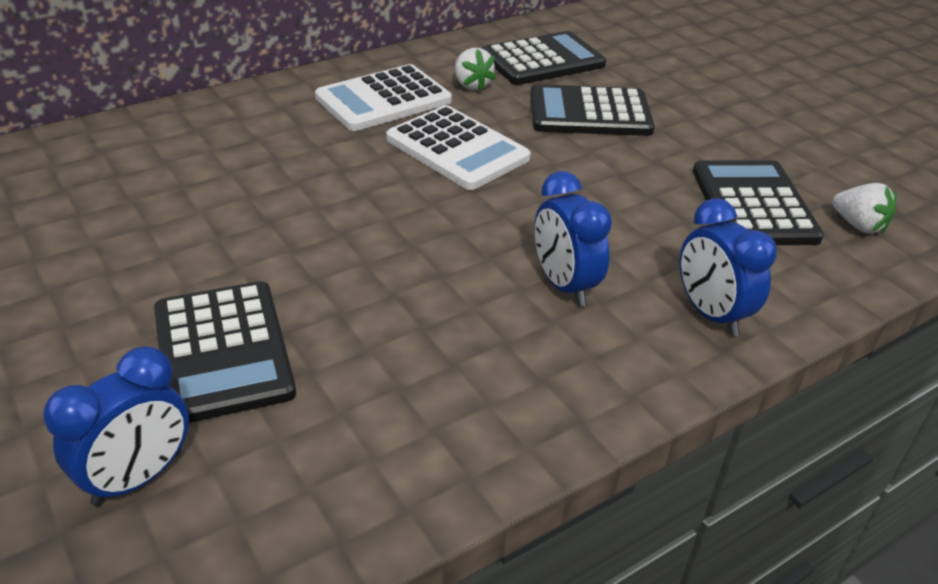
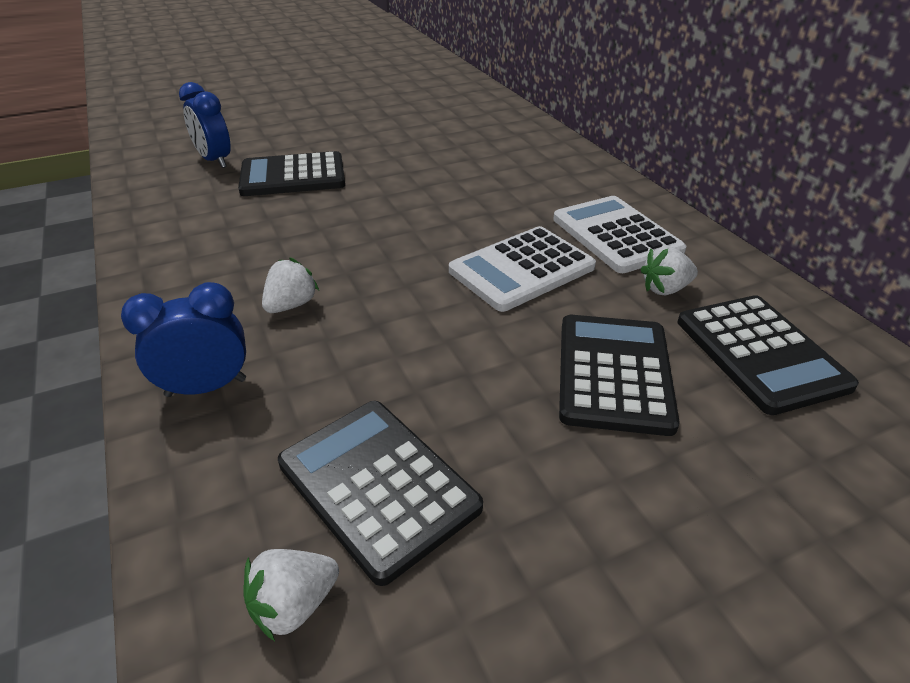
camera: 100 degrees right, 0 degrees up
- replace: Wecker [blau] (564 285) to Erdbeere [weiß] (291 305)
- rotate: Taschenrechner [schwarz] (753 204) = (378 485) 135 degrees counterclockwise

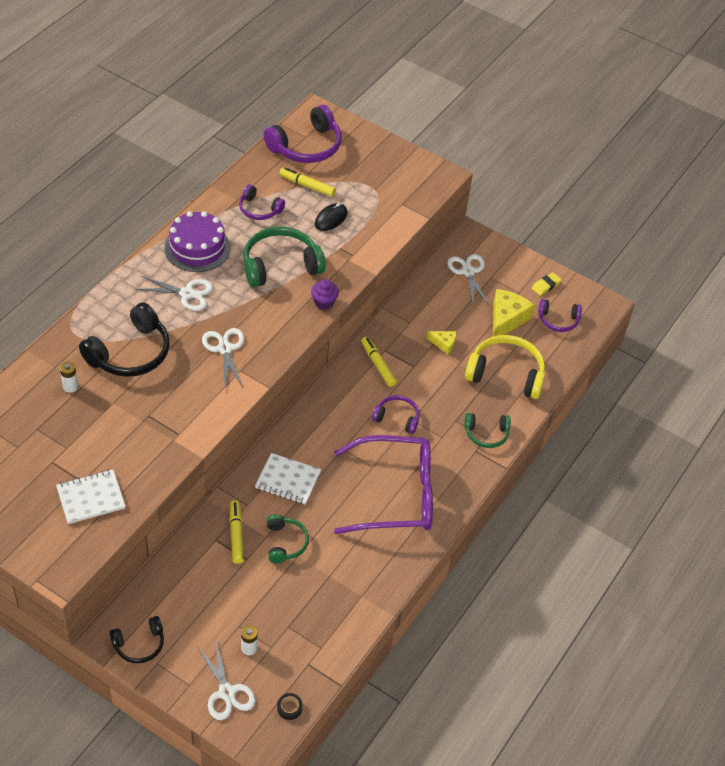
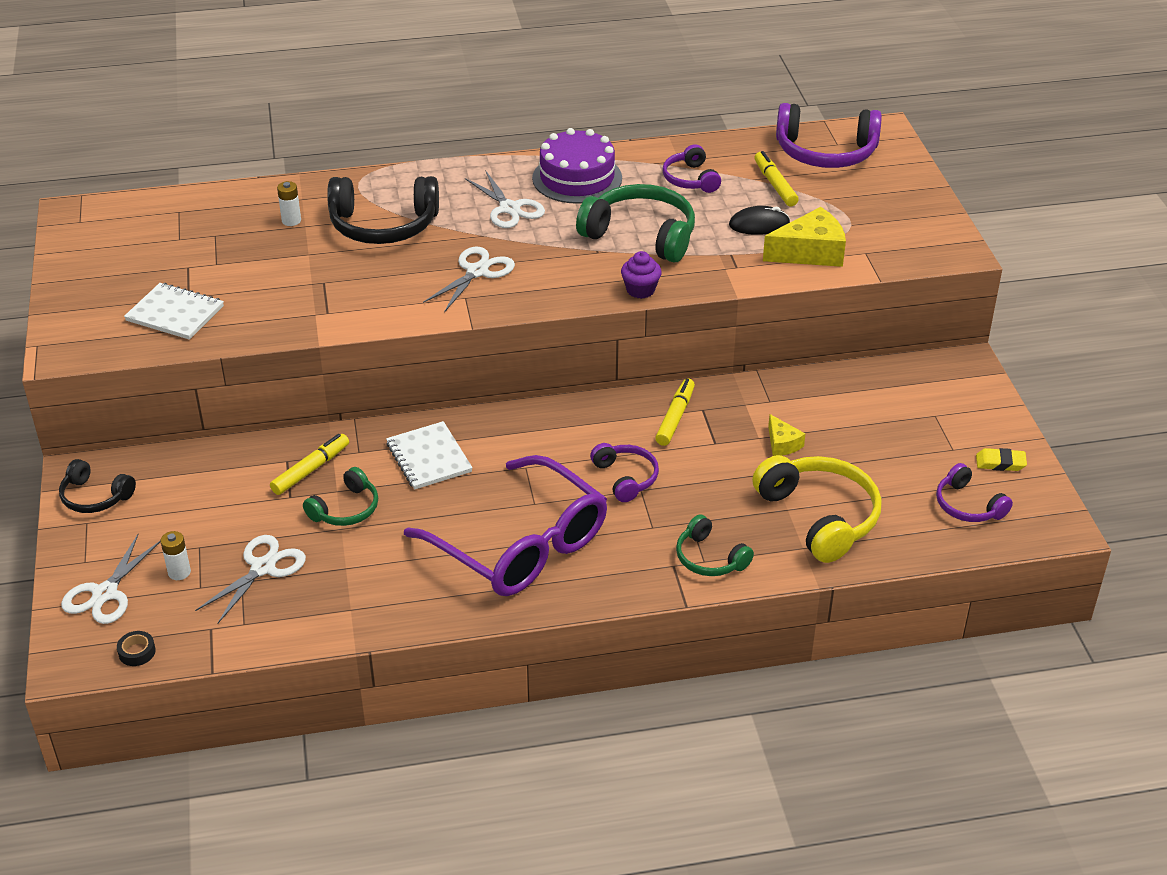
camera: 50 degrees right, 10 degrees down
- move: Schere [weiß] (468 272) to (263 568)
- move: Käse [gelb] (506 319) to (810 252)

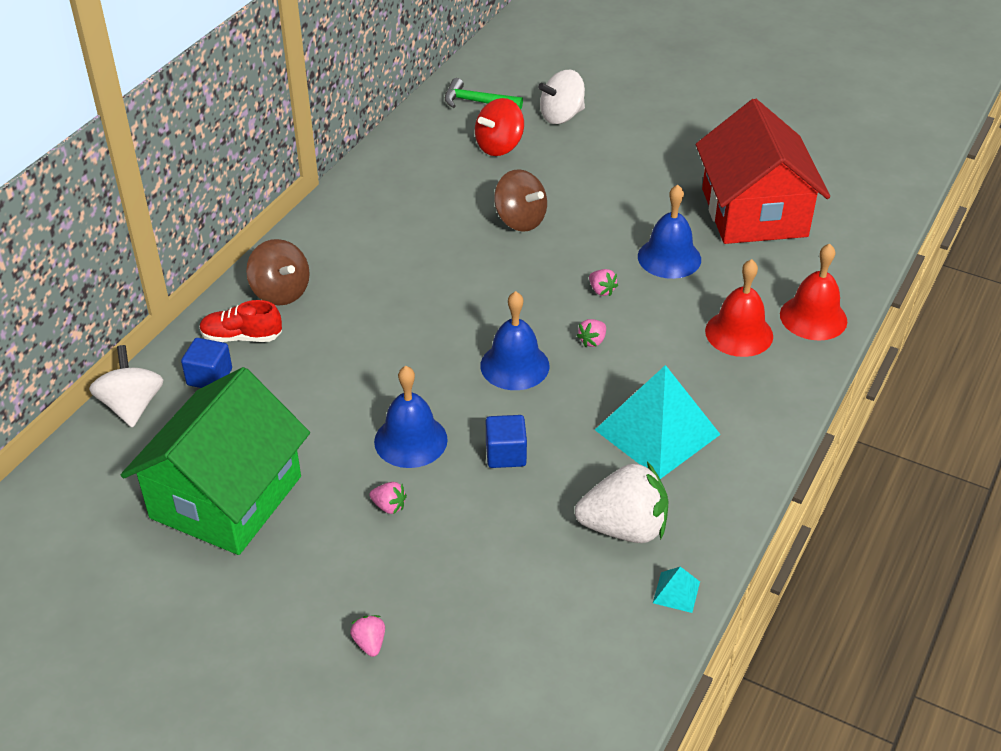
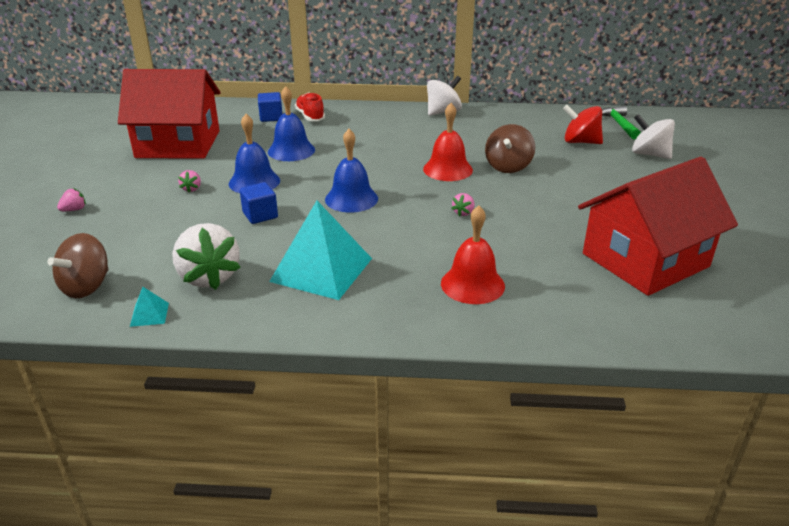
camera: 65 degrees right, 10 degrees down
- move: Kreisel [braun] (280 292) to (86 286)
- recolor: Haus [grün] (226 497) to Haus [rot] (178 144)
- move: Glocke [blau] (669 258) to (291 150)
- move: Glocke [rot] (813 317) to (447 169)
- move: Kreisel [weiß] (132 406) to (443 112)
- delete: Erdbeere [rosa] (592 341)

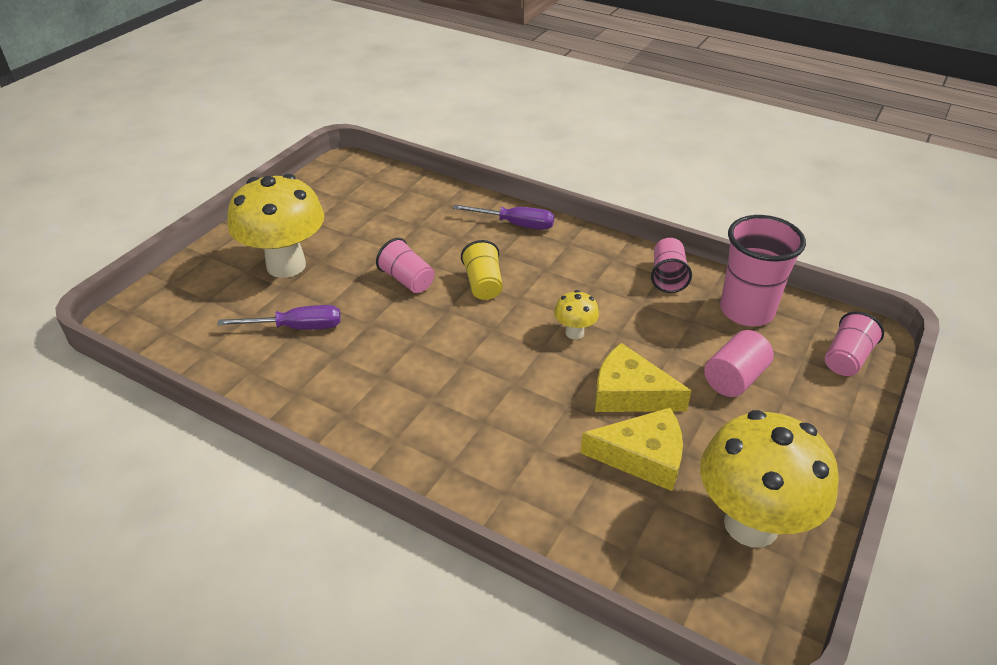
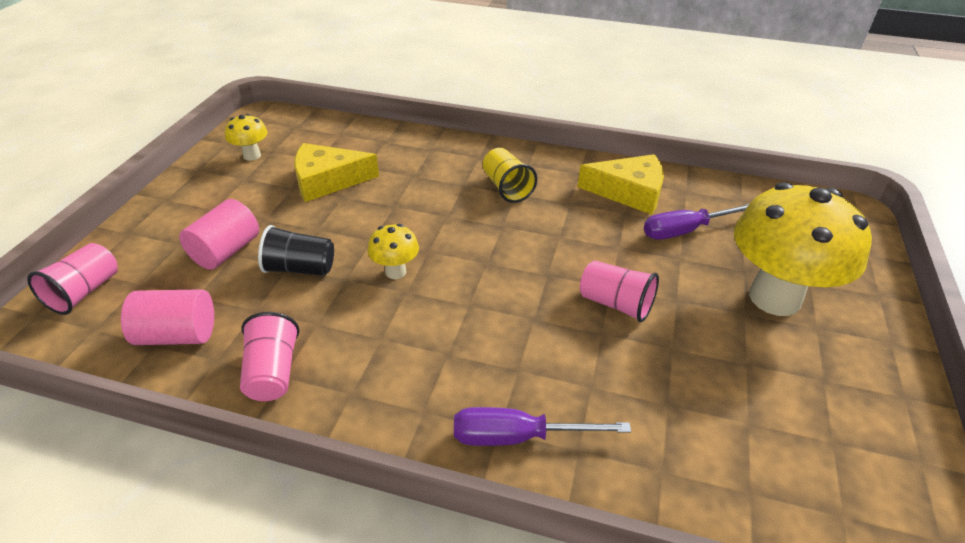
camera: 165 degrees right, 0 degrees up
- replace: Becher [rosa] (746 311) to Vollzylinder [rosa] (177 335)
- resize: Pilz [gelb] (751 524) = (252 156) x0.44
- insert: Becher [schwarz] (300 268)
- move: Becher [gelb] (483 284) to (507 188)
- move: Käse [gelb] (629 393) to (629 192)

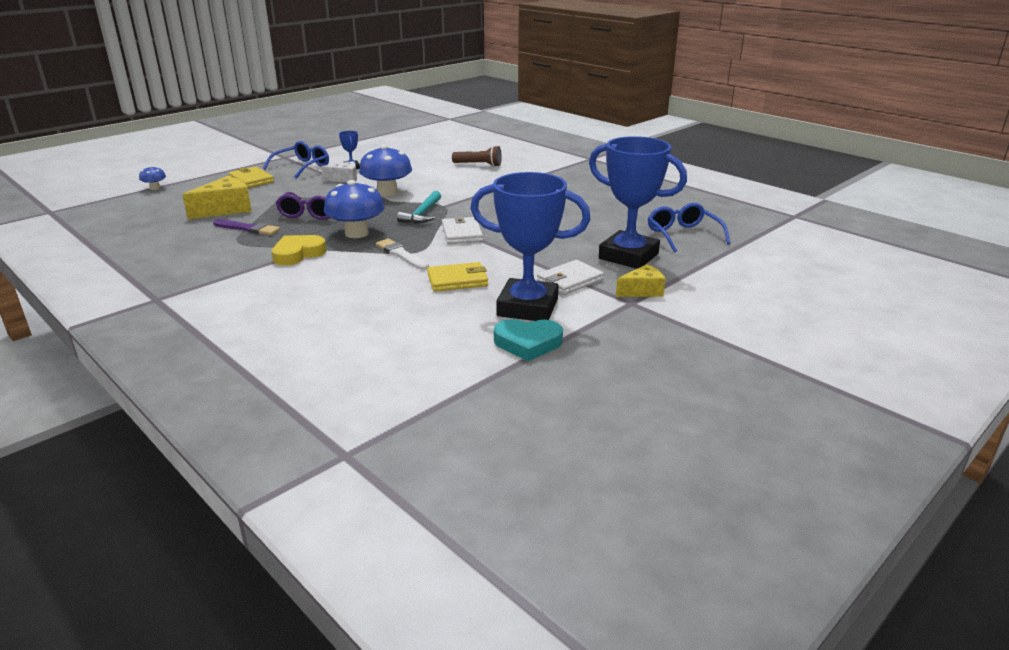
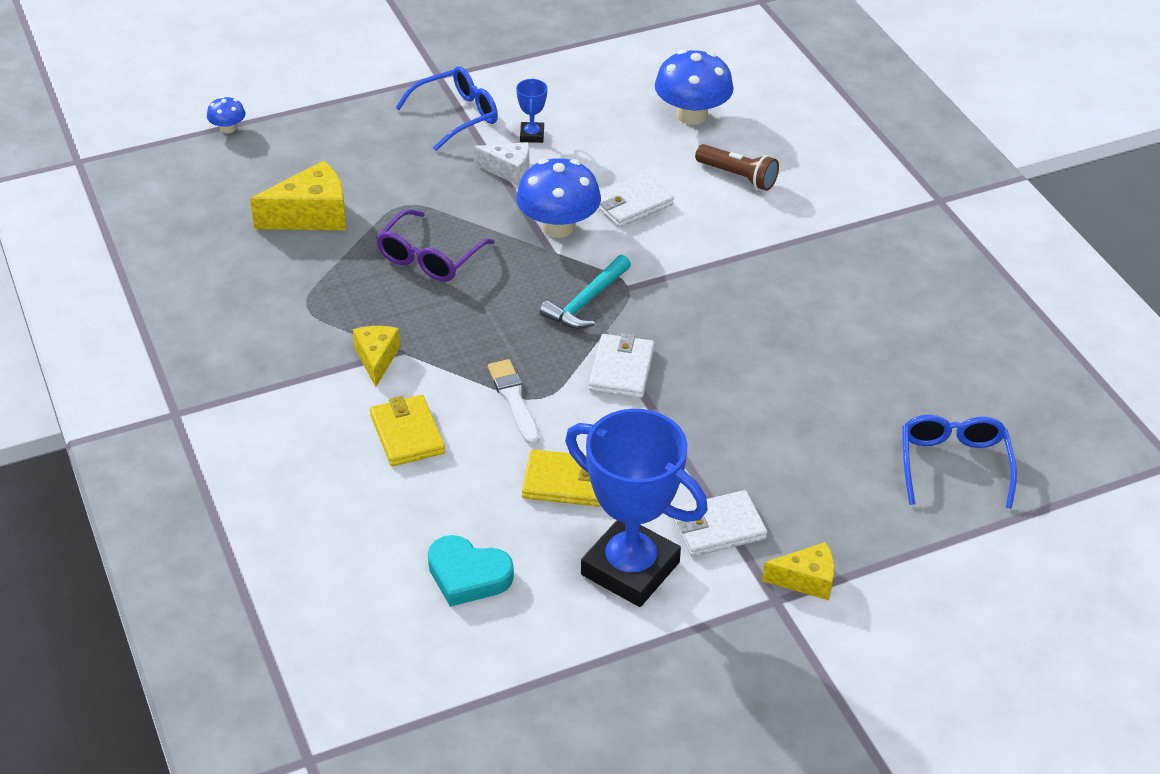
camera: 20 degrees right, 15 degrees up
- replace: Herz [gelb] (298 254) to Käse [gelb] (376 359)
- move: Geldbörse [gelb] (251 180) to (407 434)
- move: Herz [türkis] (528 343) to (468 575)
- insert: Geldbörse [weiß] (631 204)
- move: Pilz [blau] (356 233) to (692 115)
- delete: Pinsel [lila] (248 229)
- delete: Pokal [blau] (628 256)

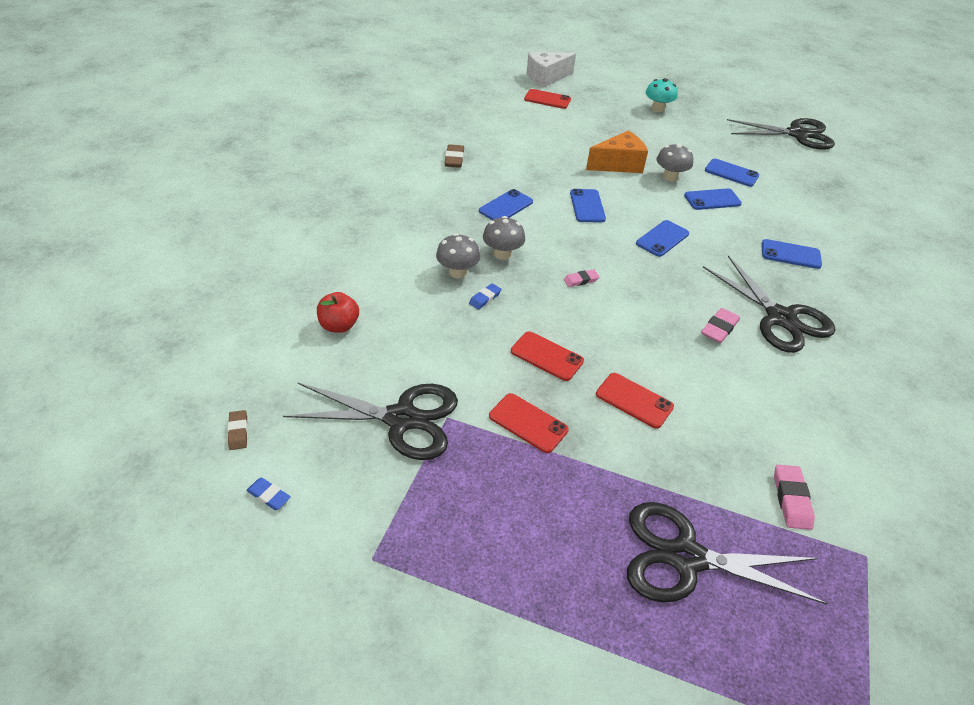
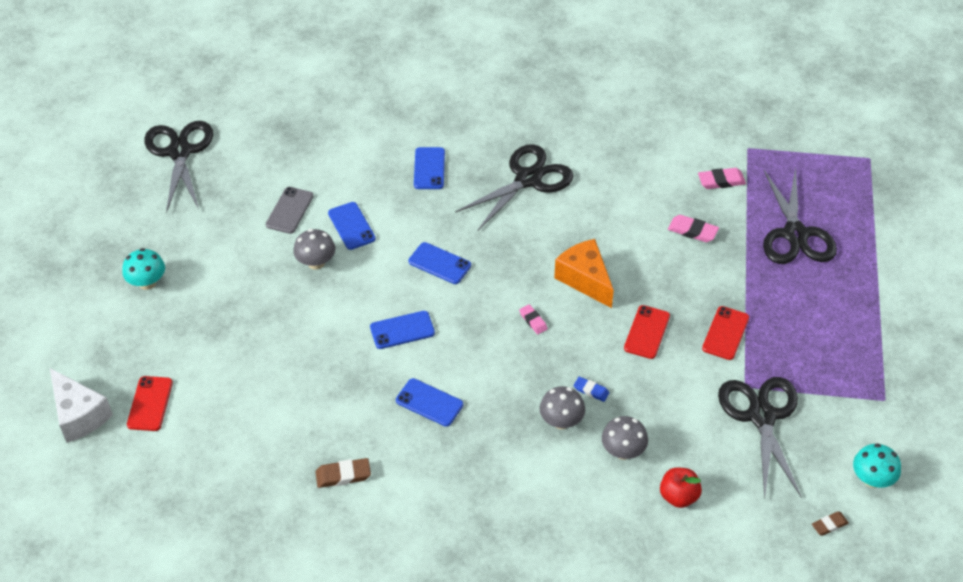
camera: 100 degrees left, 5 degrees up
- recolor: Handy [blau] (731 173) to Handy [grau] (289 210)
- move: Käse [orange] (618 164) to (585 279)
- move: Pilz [grau] (502 254) to (623 451)
- move: Radiergummi [rosa] (719 328) to (692 231)
- replace: Radiergummi [blau] (269 495) to Pilz [türkis] (872 479)
- delete: Handy [rot] (634 400)

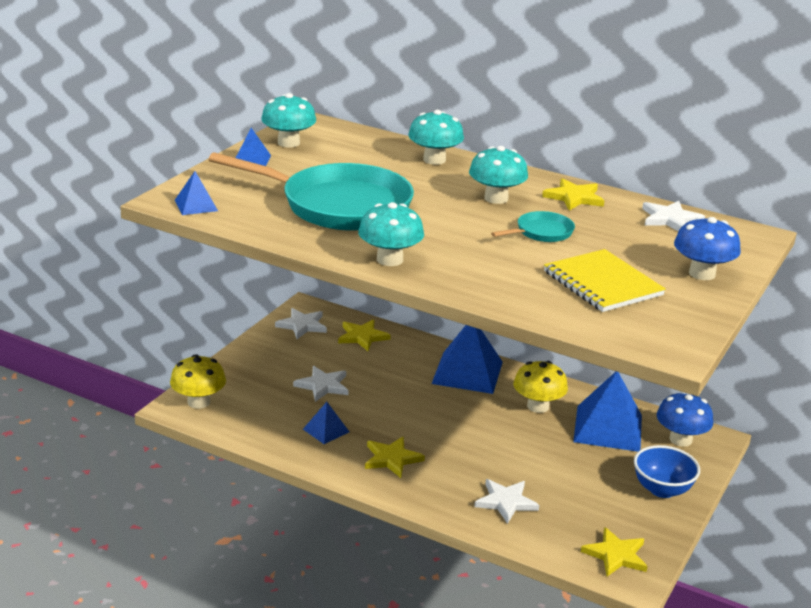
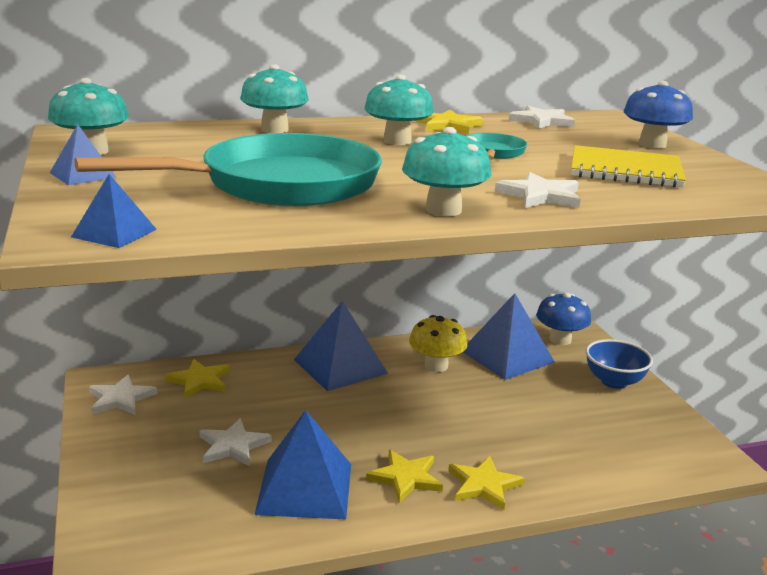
camera: 45 degrees left, 5 degrees down
- resize: Pyramide [blau] (326 430) = (305 488) x2.00
- move: Stern [gelb] (616 555) to (484 485)
- move: Stern [weiß] (506 502) to (540 195)
- delete: Pilz [gelb] (199 402)

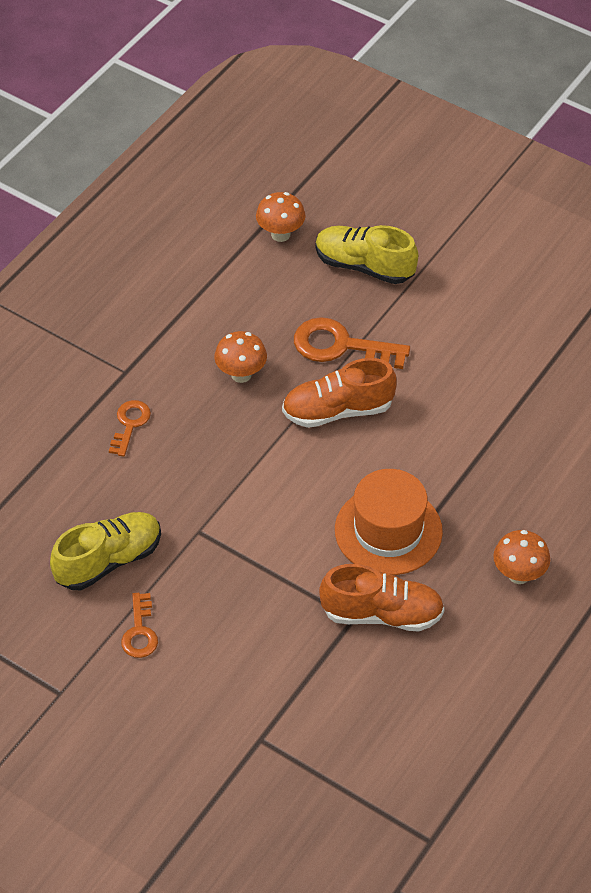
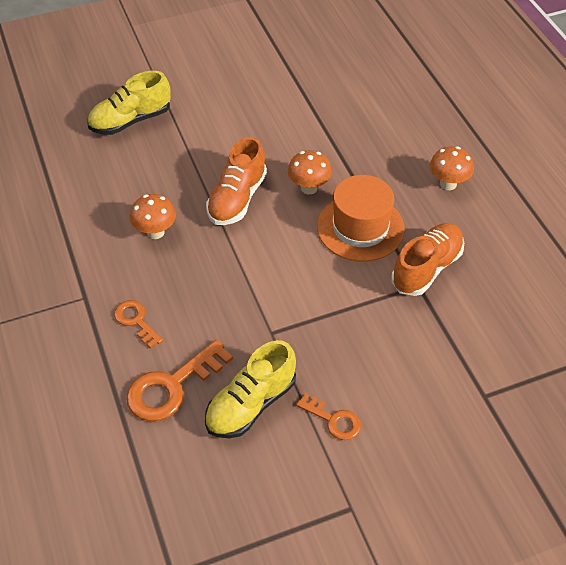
camera: 55 degrees left, 0 degrees up
- move: Schlüssel [orange] (341 346) to (172 386)
- rotate: Schuh [gelb] (109 560) = (251 404) 135 degrees counterclockwise
- move: Pilz [orange] (280 234) to (309 188)

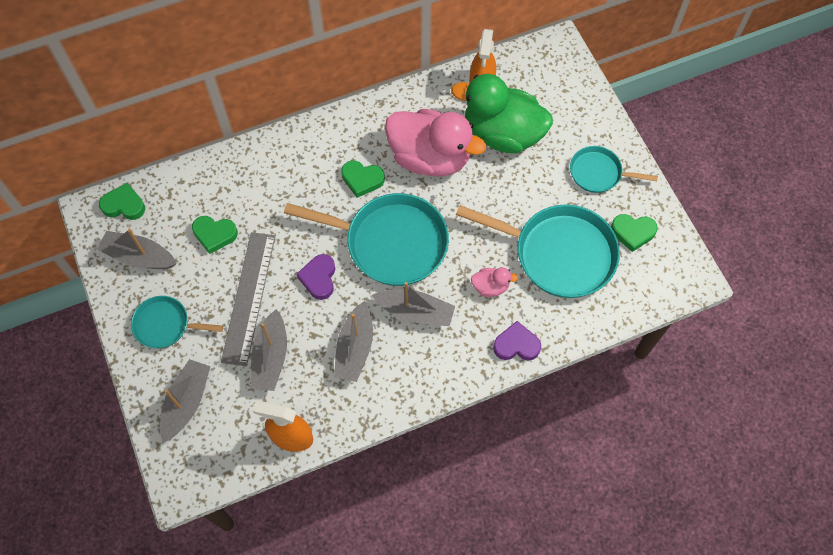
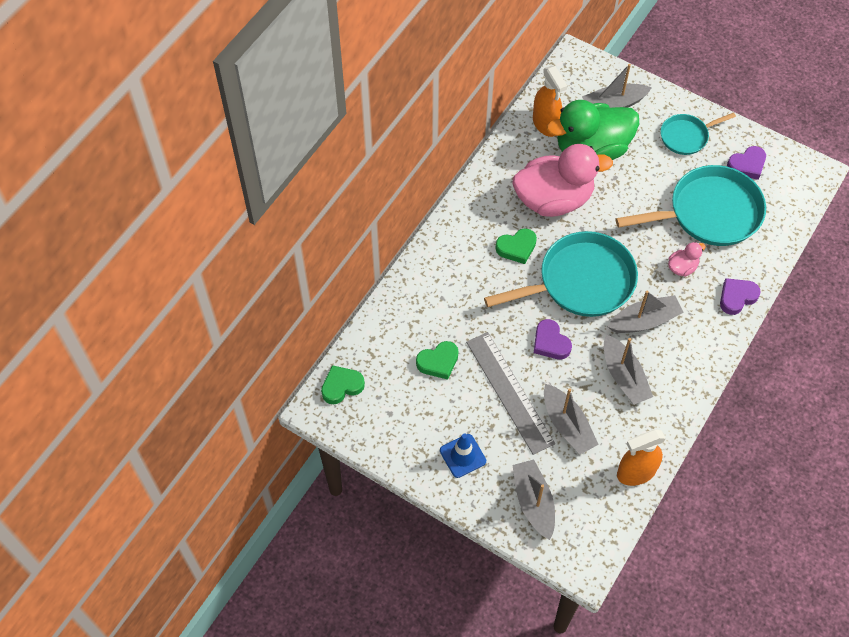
camera: 35 degrees left, 5 degrees down
- replace: Pfanne [türkis] (165 325) to Leitkegel [blau] (462 456)
- move: Boot [grau] (139 257) to (613 104)
- recolor: Herz [grün] (632 232) to Herz [lila] (747 165)

